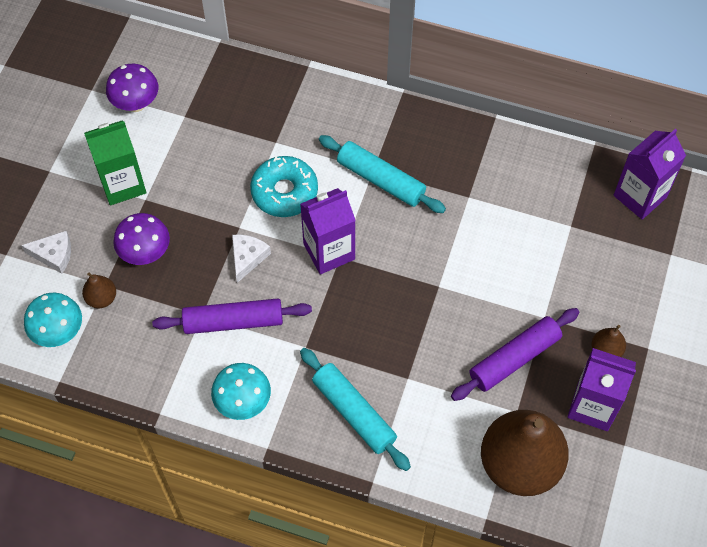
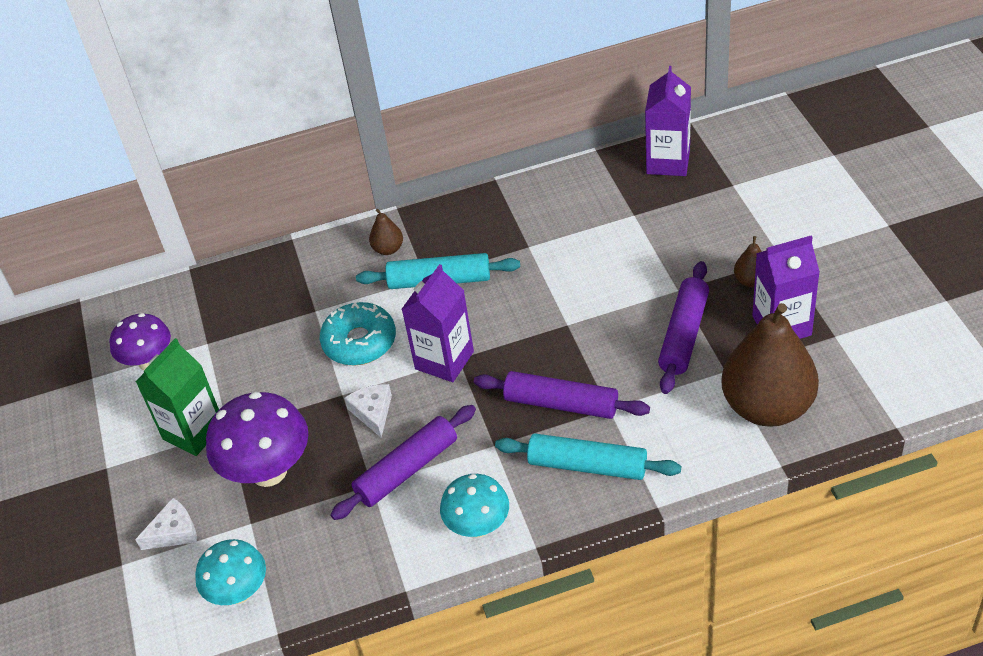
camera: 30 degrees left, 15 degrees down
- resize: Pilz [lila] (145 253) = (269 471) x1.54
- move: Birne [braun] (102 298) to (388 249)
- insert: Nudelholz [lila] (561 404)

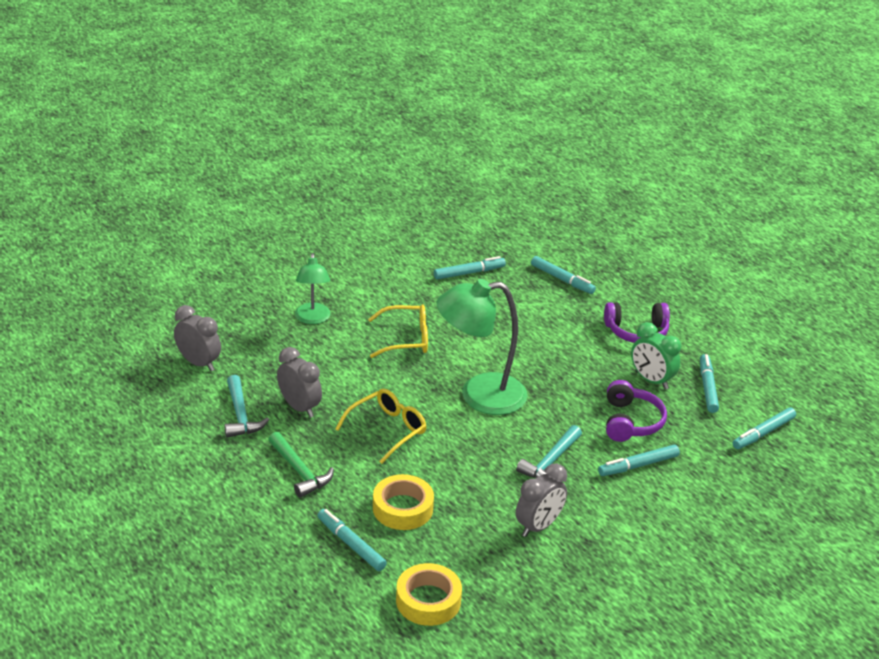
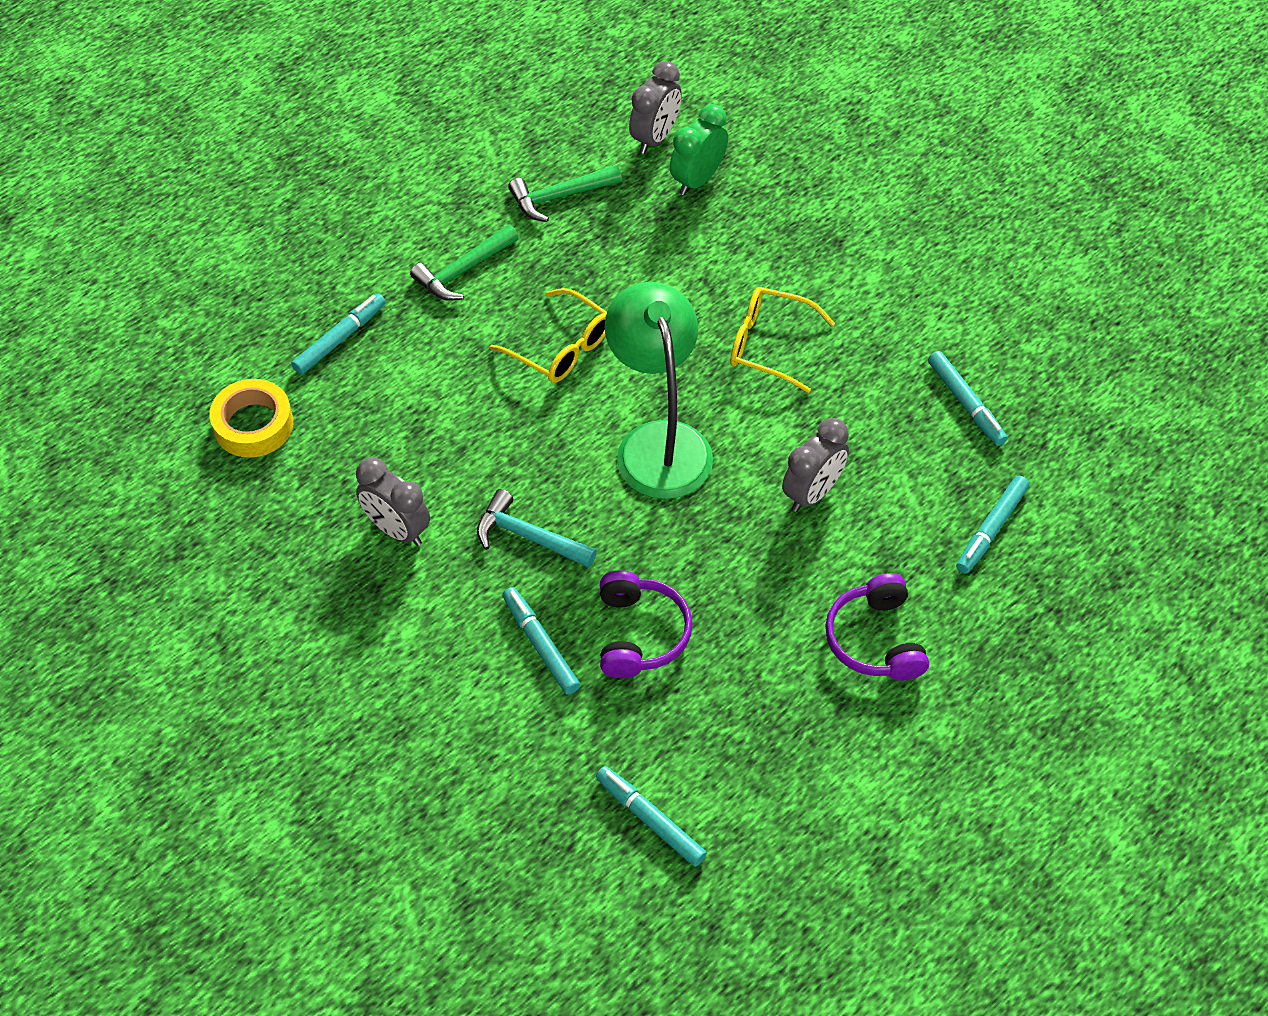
camera: 85 degrees right, 20 degrees up
- recolor: Hammer [türkis] (240 415) to Hammer [grün] (560 196)
- rotate: Kopfhörer [lila] (630 422) = (639 634) 90 degrees counterclockwise
- move: Wecker [grün] (651 380) to (697 179)
- rotate: Brille [gelb] (406 339) = (768 345) 120 degrees clockwise
- move: Wecker [grau] (299 407) to (812 493)
- delete: Lampe [grün] (312 319)
- delete: Klebeband [gelb] (402 508)
- delete: Filzstift [türkis] (707 387)

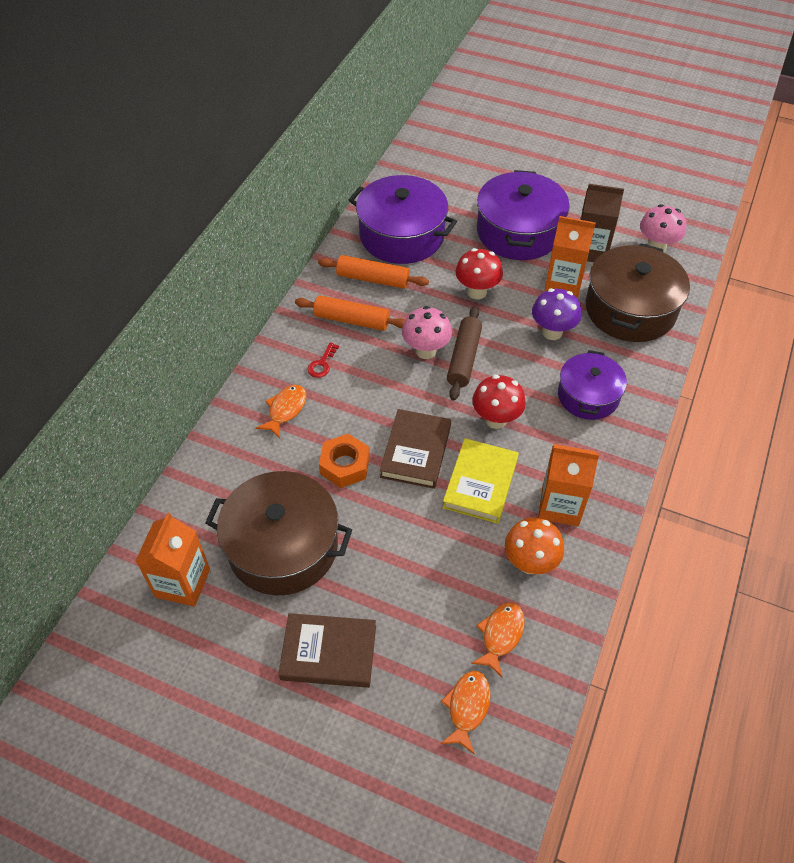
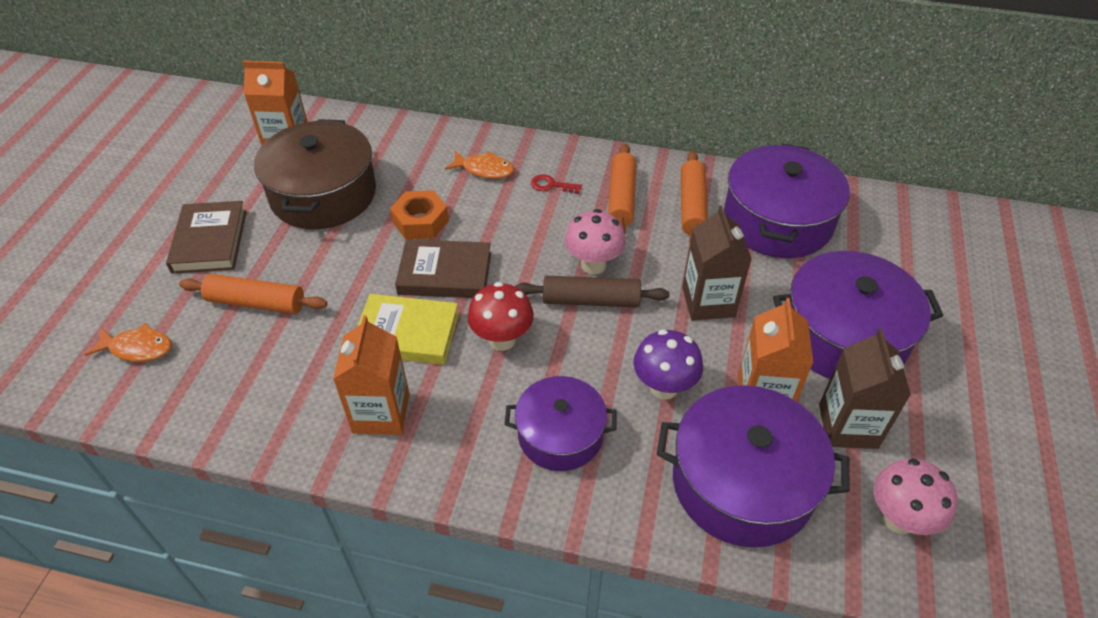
camera: 80 degrees right, 5 degrees down
- insert: Nudelholz [orange] (256 302)
- recolor: Kochtopf [braun] (630 309) to Kochtopf [lila] (742 483)
- replace: Pilz [rot] (477 292) to Getränkekarton [braun] (708 302)
- delete: Fisch [orange] (500 635)
- delete: Pilz [orange] (530 563)

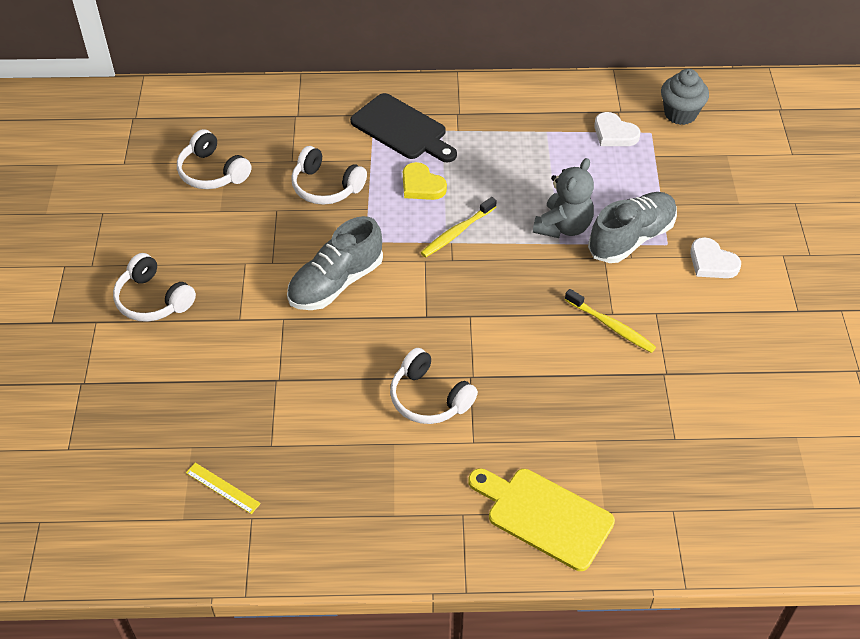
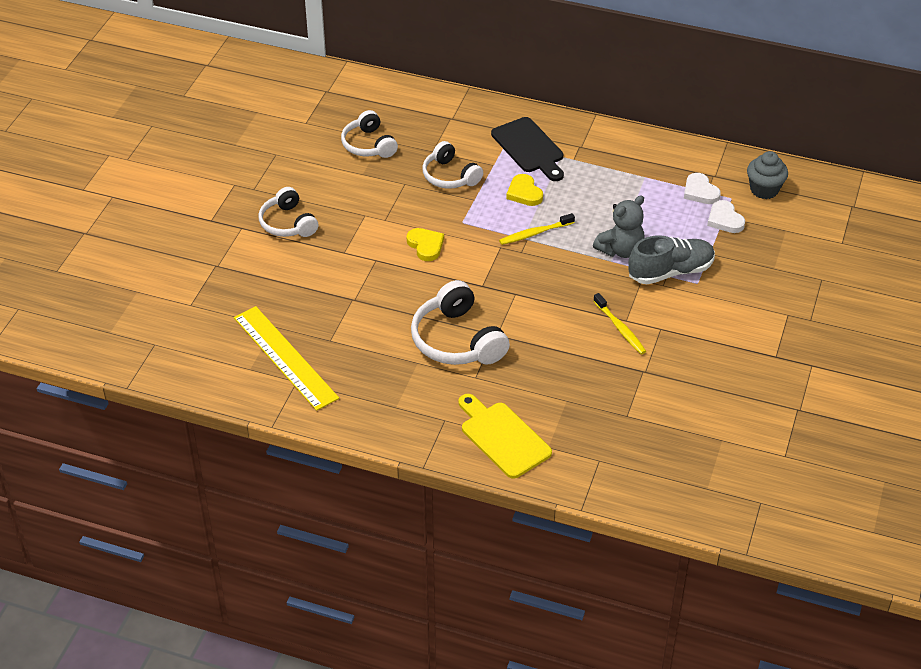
camera: 20 degrees right, 5 degrees down
- resize: Lineal [gelb] (222 488) = (285 357) x2.45
- replace: Schuh [grau] (336 283) to Herz [gelb] (426 246)
- resize: Kopfhörer [weiß] (429 398) = (457 340) x1.51
- move: Herz [weiß] (712 262) to (725 219)

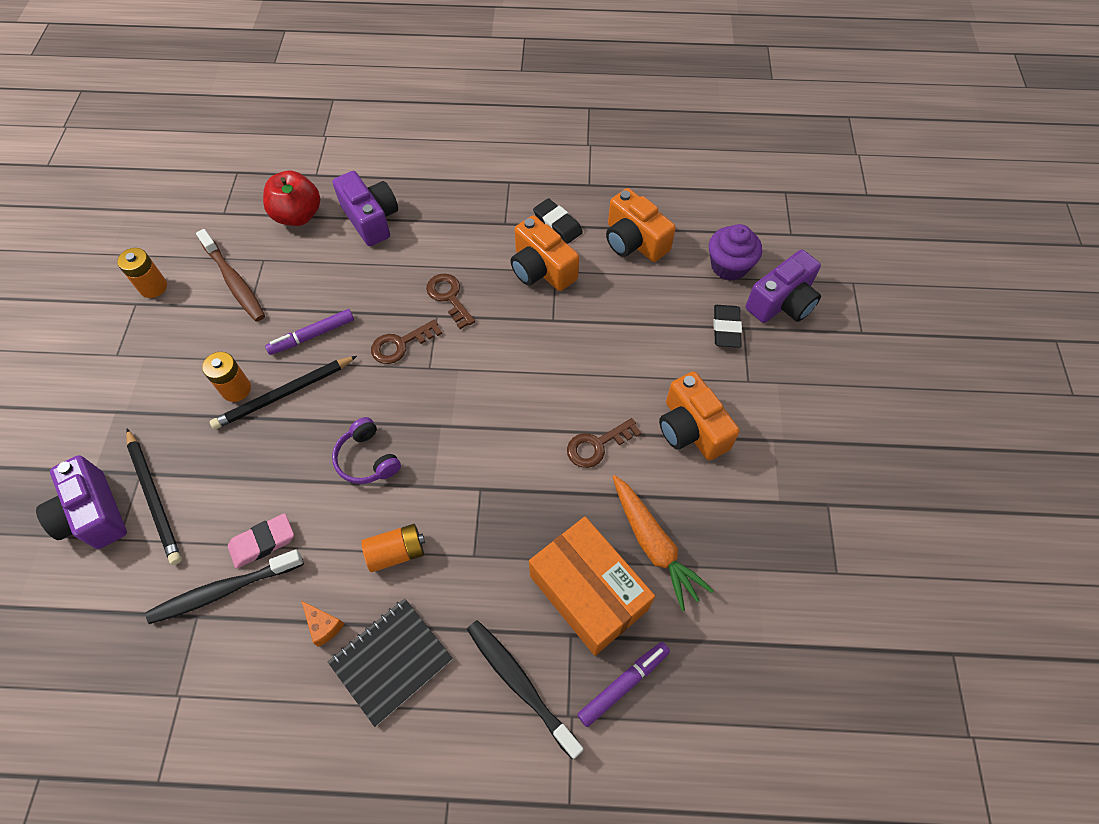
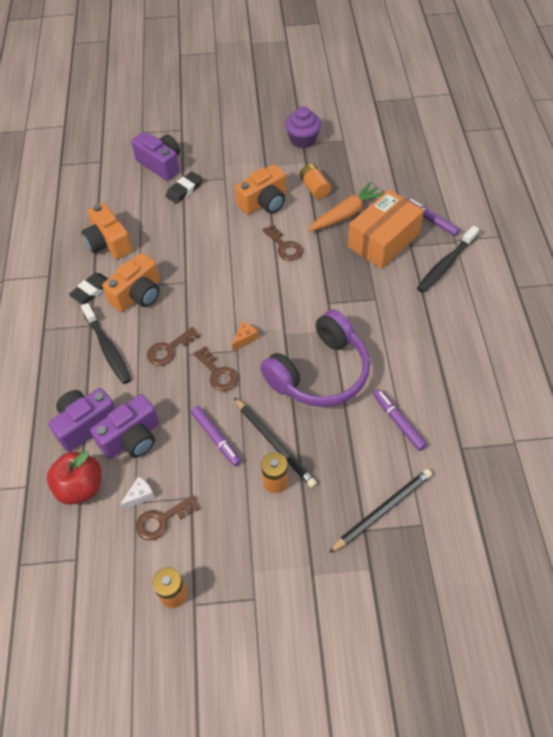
camera: 95 degrees left, 5 degrees down
- rotate: Kamera [orange] (634 241) = (108 243) 105 degrees clockwise
- move: Zahnbürste [schwarz] (225 590) to (107 348)
- move: Kamera [lila] (93 514) to (132 438)
- insert: Käse [weiß] (140 496)
- replace: Zahnbürste [braun] (234 281) to Schlüssel [braun] (162 520)
- rotate: Radiergummi [schwarz] (726 328) = (184 190) 45 degrees counterclockwise
- move: Käse [orange] (323 625) to (245 338)
- resize: Kopfhörer [lila] (367 459) = (320 373) x2.06
- move: Muffin [lila] (729 266) to (303 140)
- move: Batterie [orange] (396 552) to (314 188)
- replace: Radiergummi [rosa] (262 542) to Filzstift [lila] (398 422)
- delete: Notizbuch [schwarz] (391 661)

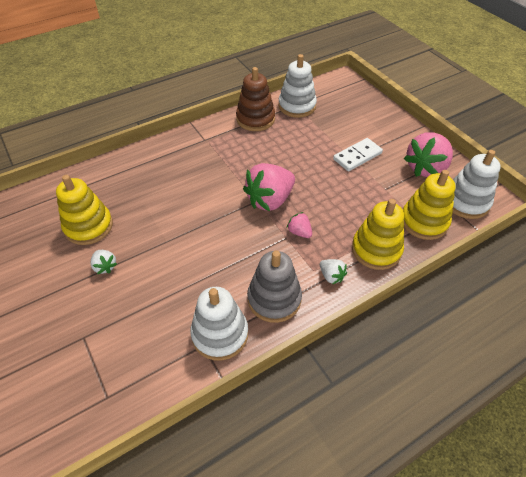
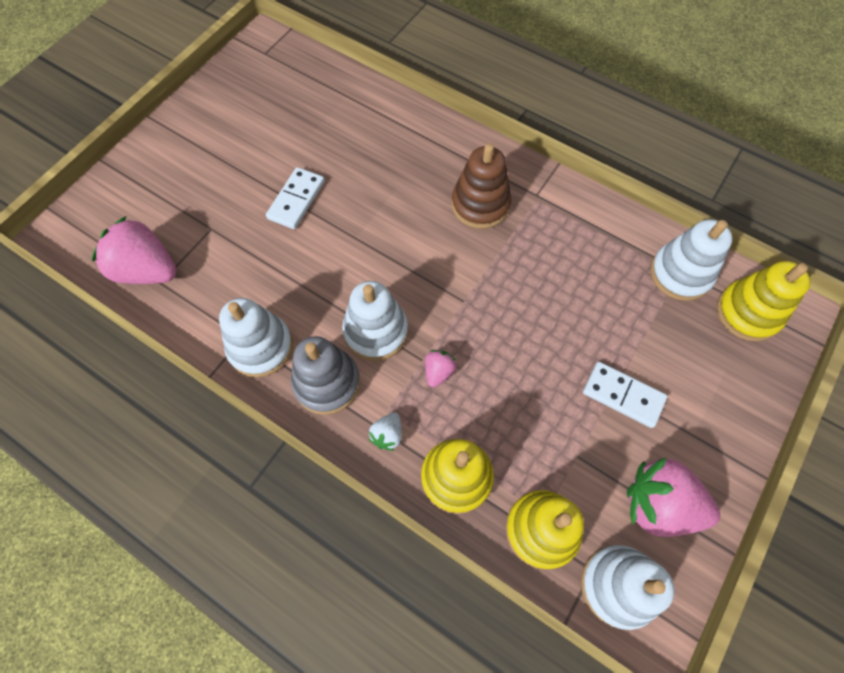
camera: 65 degrees right, 15 degrees up
- move: Erdbeere [rosa] (270 200) to (147 270)
- replace: Erdbeere [weiß] (105 266) to Dominostein [weiß] (296 200)
- insert: Stapelspielzeug [weiß] (376 331)
- move: Stapelspielzeug [braun] (255 119) to (480 204)
- move: Stapelspielzeug [gelb] (88 226) to (748 312)

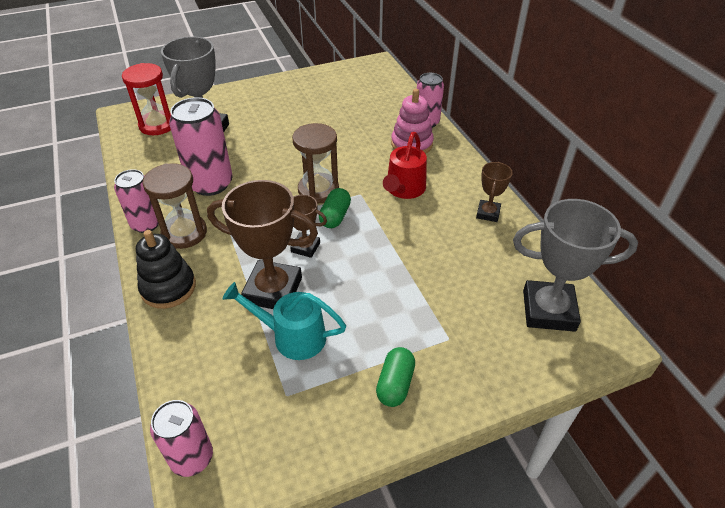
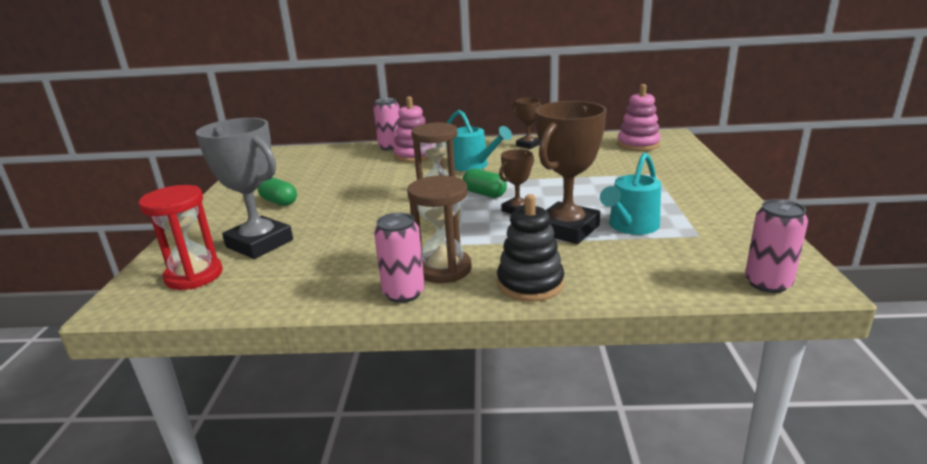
camera: 65 degrees left, 20 degrees down
- move: Kapsel [grün] (395 384) to (279 202)
- recolor: Gießkanne [rot] (404 190) to Gießkanne [türkis] (474 166)
- replace: Pokal [grau] (548 310) to Stapelspielzeug [rosa] (638 144)
- delete: Dose [rosa] (210 184)

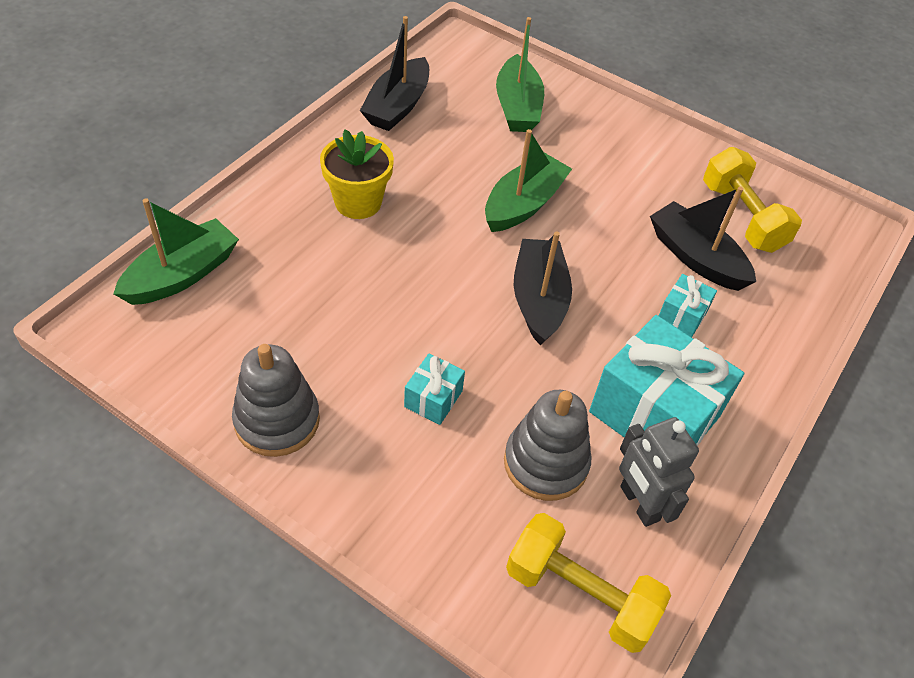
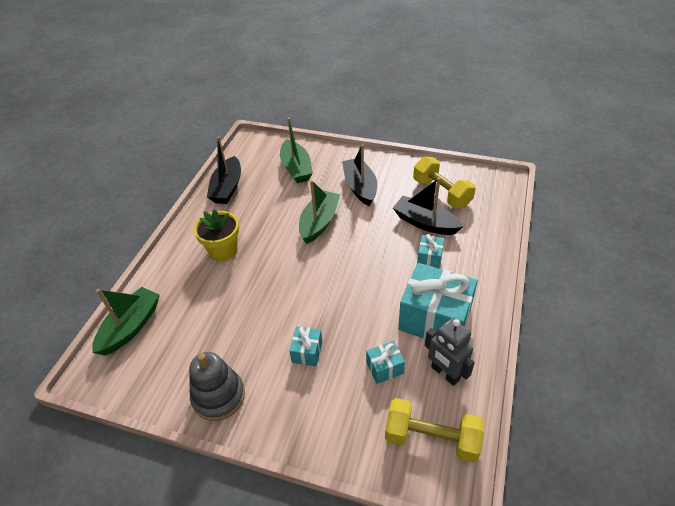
camera: 10 degrees left, 5 degrees down
- move: Boot [schwarz] (539 300) to (360 187)
- replace: Stapelspielzeug [grau] (545 463) to Geschenk [türkis] (384 368)

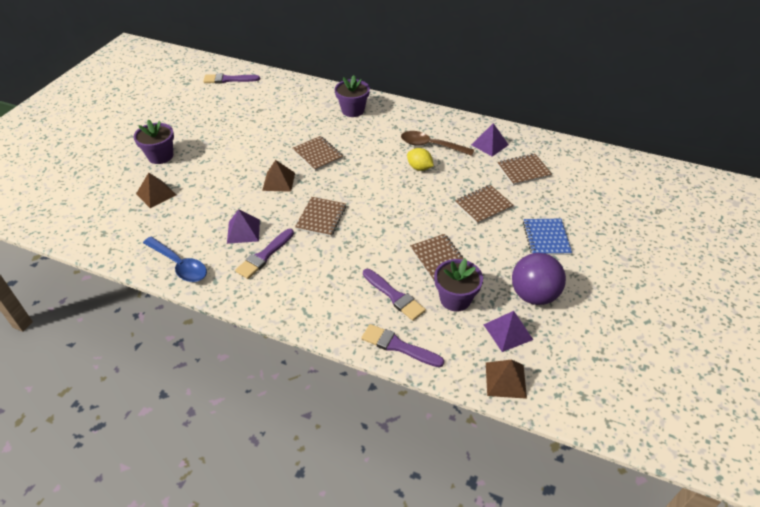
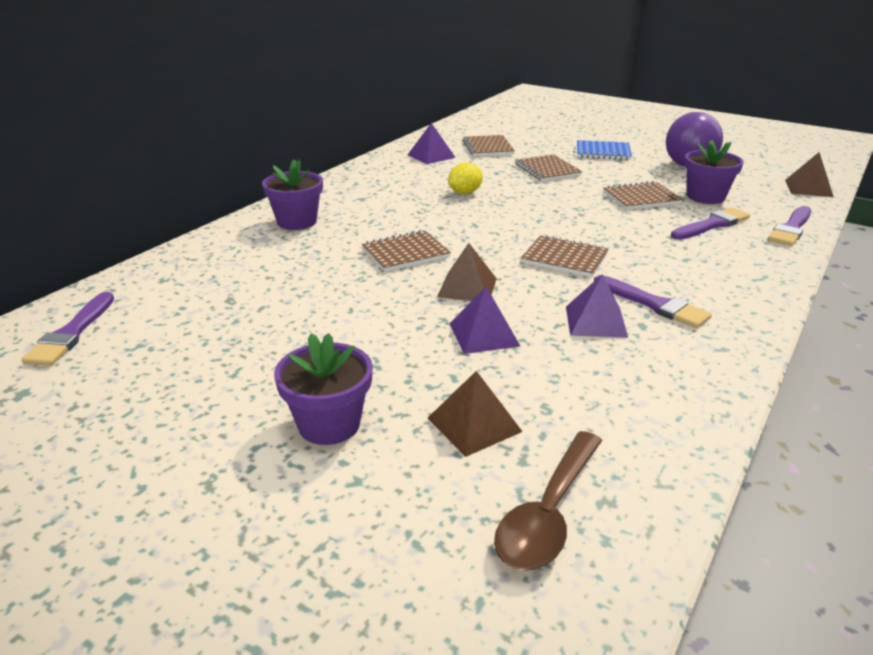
camera: 80 degrees left, 15 degrees down
- move: Pyramide [lila] (508 332) to (484 334)
- move: Löffel [braun] (431 146) to (549 513)
- delete: Löffel [blau] (179 265)

